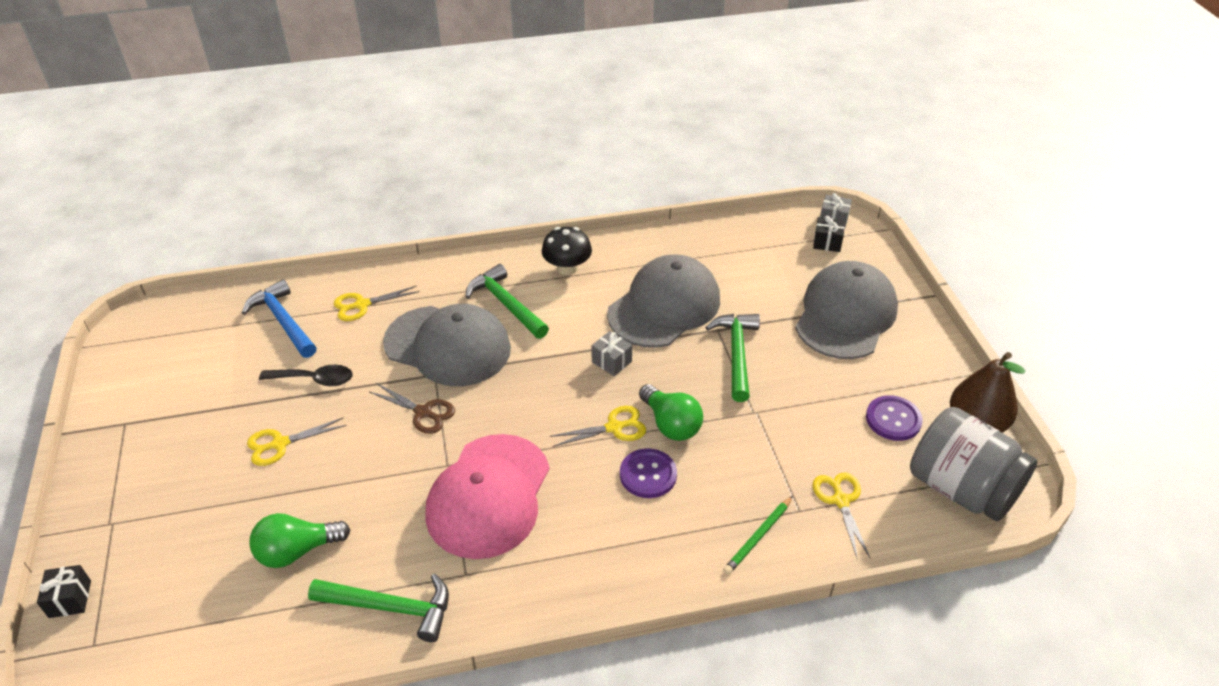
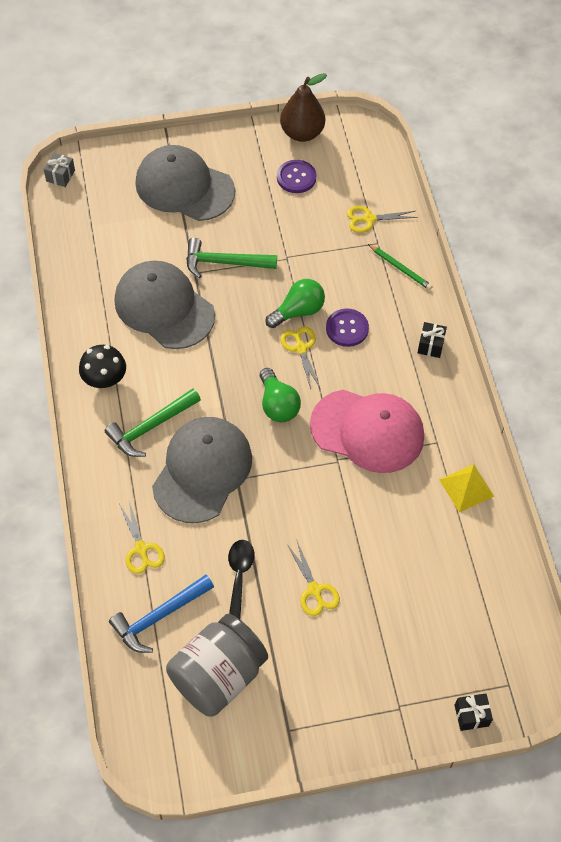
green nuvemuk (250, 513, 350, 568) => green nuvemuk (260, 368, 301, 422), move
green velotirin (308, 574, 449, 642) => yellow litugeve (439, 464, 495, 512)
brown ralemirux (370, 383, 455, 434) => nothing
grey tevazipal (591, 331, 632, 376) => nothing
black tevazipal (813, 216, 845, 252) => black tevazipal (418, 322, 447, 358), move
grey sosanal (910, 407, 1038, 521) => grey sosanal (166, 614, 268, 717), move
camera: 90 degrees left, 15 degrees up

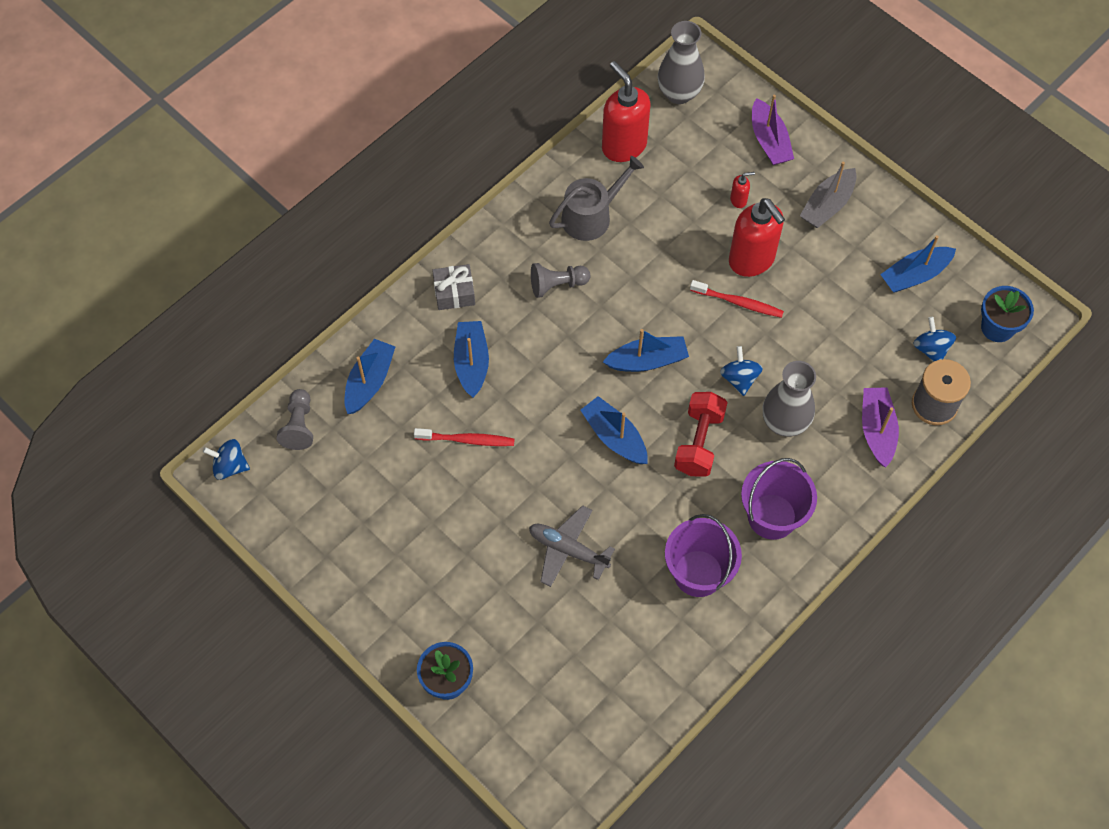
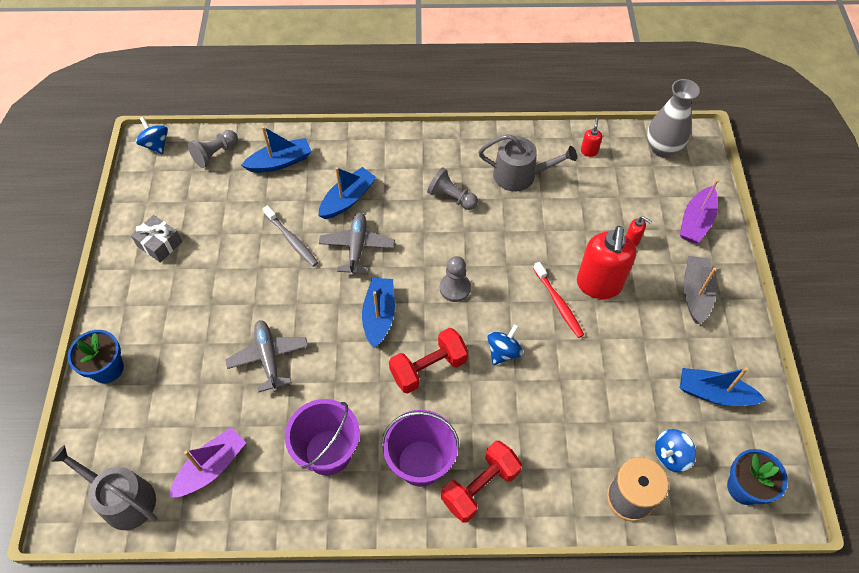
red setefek (414, 428, 515, 446) => grey setefek (263, 205, 318, 267)
grey tevazipal (432, 264, 475, 310) => grey tevazipal (131, 215, 182, 263), move
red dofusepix (602, 61, 651, 162) => red dofusepix (581, 118, 602, 157), x0.42
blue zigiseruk (603, 329, 689, 372) => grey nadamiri (440, 256, 471, 302)
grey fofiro (762, 361, 816, 437) => nothing
grey zigiseruk (800, 162, 857, 228) => grey zigiseruk (683, 256, 716, 324), 105 degrees clockwise
purple zigiseruk (862, 387, 899, 467) => purple zigiseruk (169, 427, 246, 498), move
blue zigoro (913, 317, 956, 362) => blue zigoro (655, 429, 696, 472), 150 degrees counterclockwise
nothing => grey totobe (51, 445, 157, 530)
nothing => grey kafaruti (319, 212, 395, 276)
nothing => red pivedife (441, 441, 522, 523)
camera: 45 degrees right, 5 degrees down

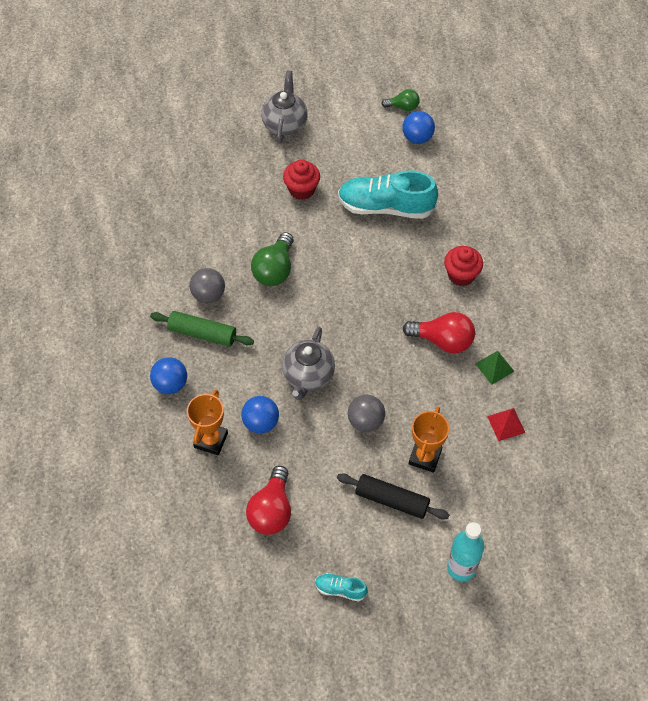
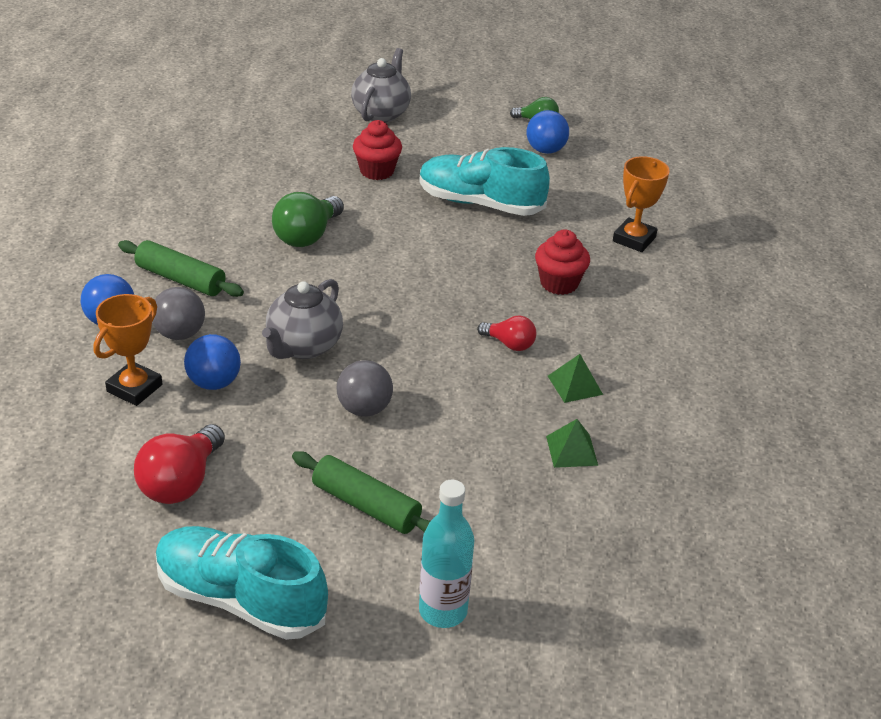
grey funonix (189, 268, 225, 303) => grey funonix (152, 287, 205, 340), move
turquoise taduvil (315, 573, 368, 602) => turquoise taduvil (156, 526, 328, 640), x2.21
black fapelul (337, 474, 449, 520) => green fapelul (292, 451, 430, 534)
red nuvemuk (403, 312, 475, 353) => red nuvemuk (477, 316, 536, 351), x0.59
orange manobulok (409, 407, 449, 473) => orange manobulok (613, 156, 670, 252), move
red litugeve (487, 408, 525, 441) => green litugeve (546, 419, 598, 468)
camera: 10 degrees right, 20 degrees down

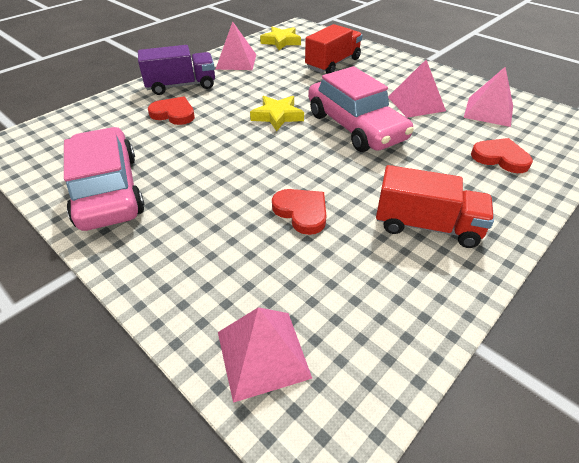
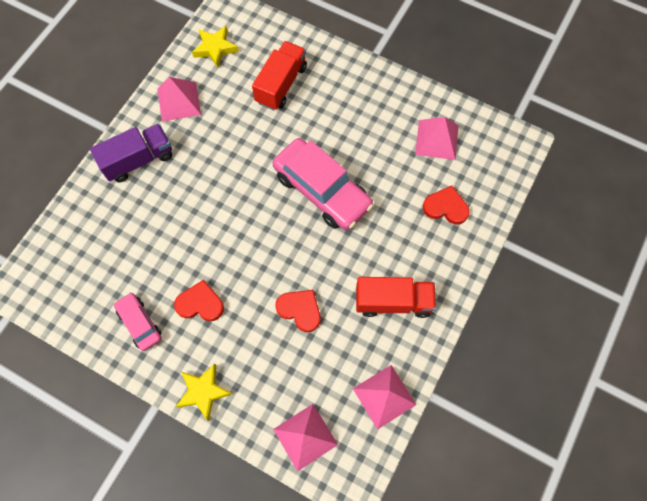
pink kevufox (64, 127, 145, 231) => pink kevufox (114, 292, 162, 351), x0.52
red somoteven (148, 97, 195, 125) => red somoteven (174, 280, 224, 321), move
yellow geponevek (250, 96, 304, 132) => yellow geponevek (175, 363, 232, 421), move
pink litugeve (388, 60, 446, 118) => pink litugeve (353, 365, 416, 430), move
camera: 15 degrees left, 25 degrees up

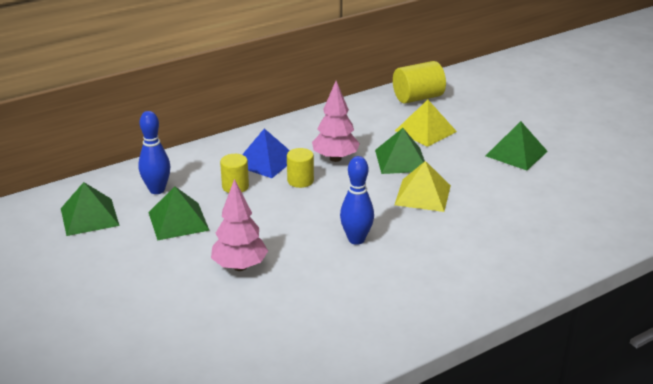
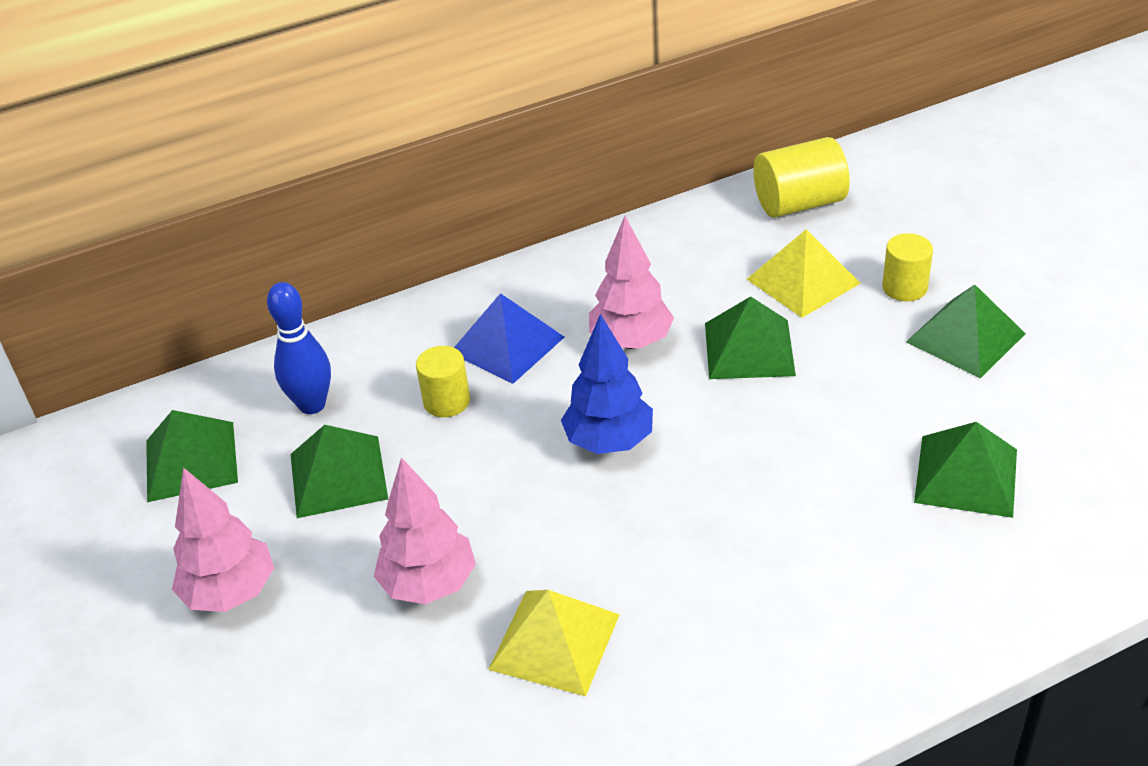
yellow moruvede (287, 148, 314, 188) => yellow moruvede (882, 233, 933, 301), move
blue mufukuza (340, 156, 374, 245) => nothing
yellow litugeve (395, 161, 451, 212) => yellow litugeve (488, 590, 620, 696), move
nothing => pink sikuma (172, 467, 274, 612)
nothing => blue sikuma (561, 314, 653, 454)
nothing => green litugeve (914, 422, 1017, 518)
camera: 10 degrees right, 10 degrees up

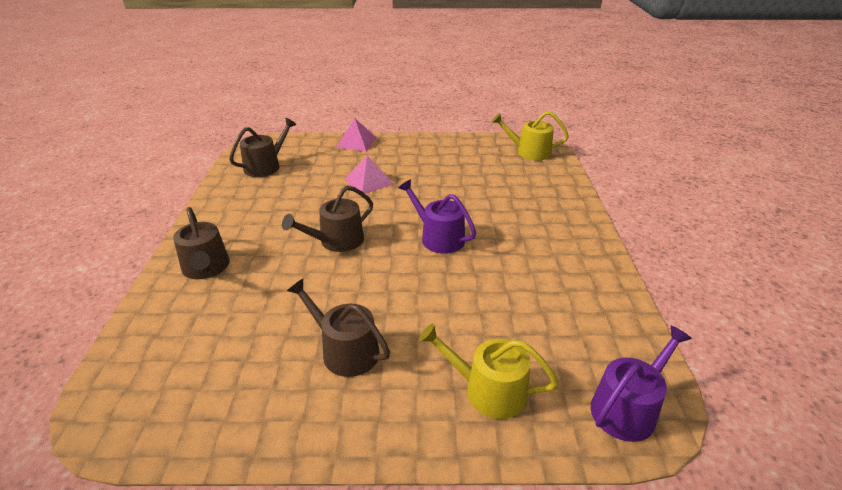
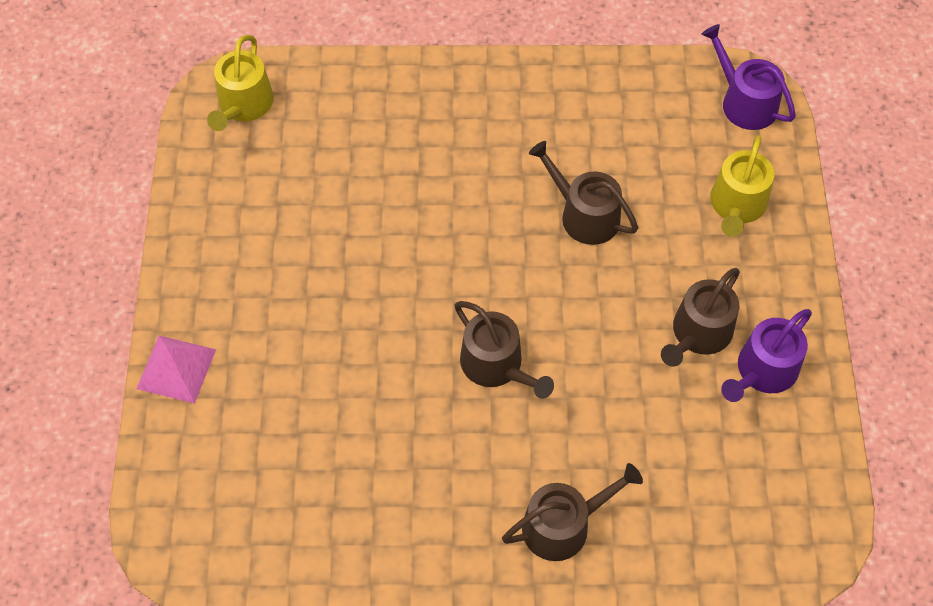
brown totobe (229, 118, 297, 177) => brown totobe (529, 141, 638, 245), move
pink litugeve (344, 155, 394, 194) => nothing
purple totobe (398, 179, 476, 254) => purple totobe (721, 309, 812, 402), move
camera: 90 degrees left, 25 degrees up

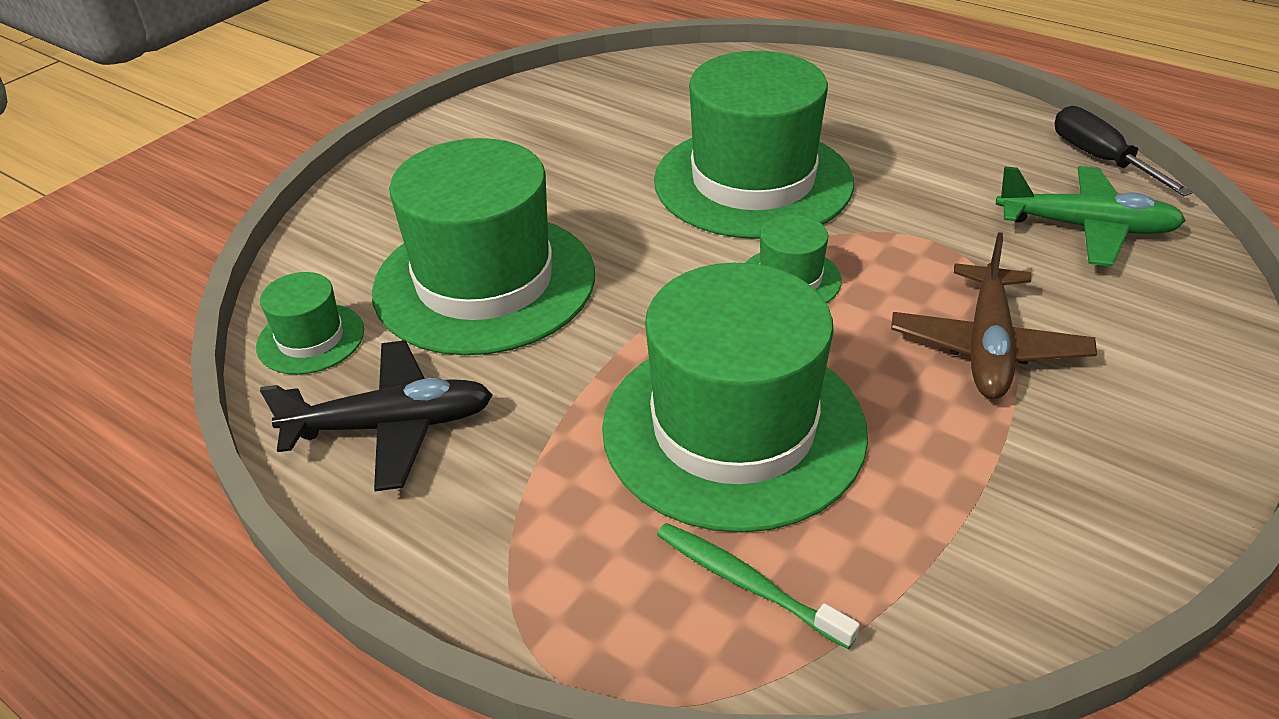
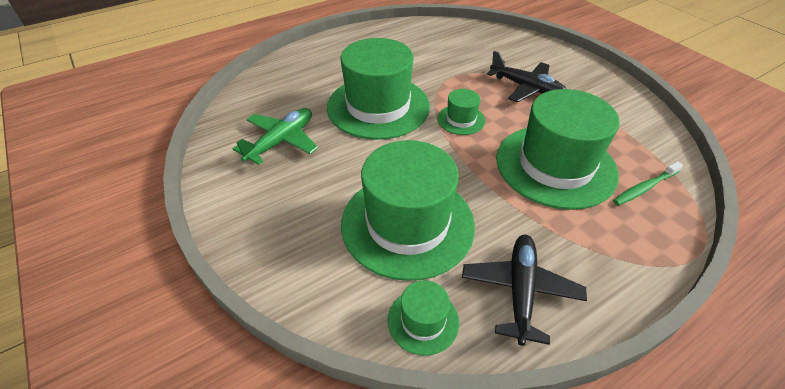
brown kafaruti (891, 232, 1097, 399) => black kafaruti (487, 51, 566, 102)
green kafaruti (996, 166, 1186, 267) => green kafaruti (233, 108, 318, 165), move
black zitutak (1054, 106, 1193, 196) => nothing
camera: 70 degrees left, 5 degrees up

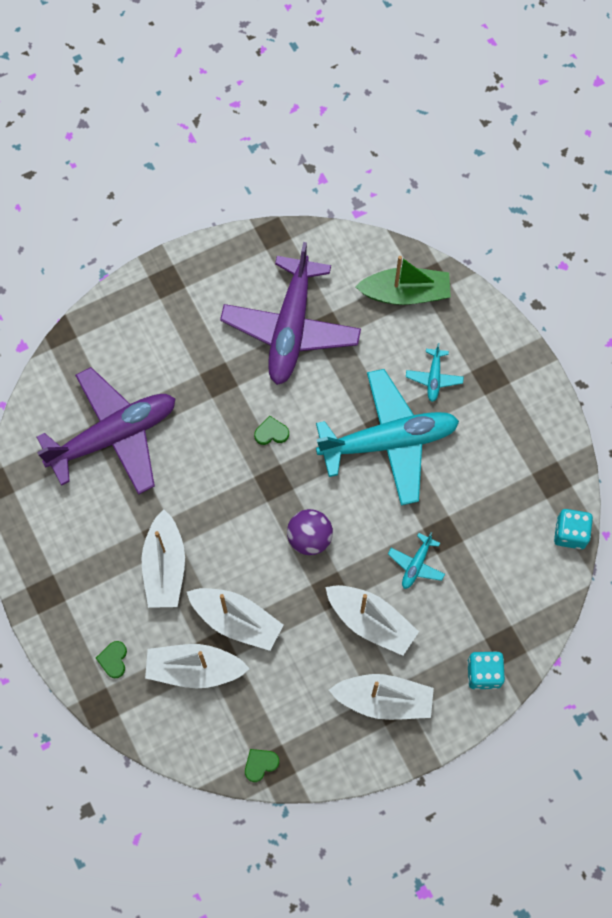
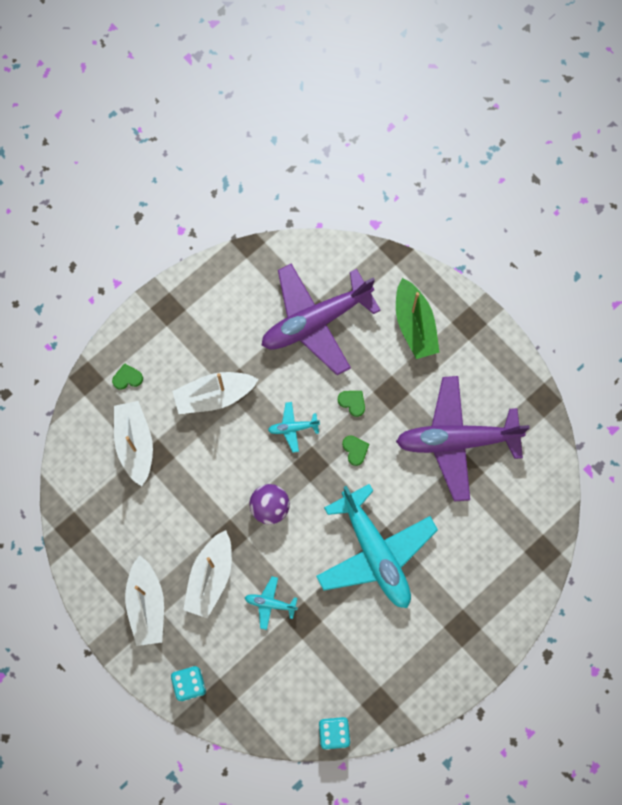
purple kafaruti (37, 367, 176, 495) => purple kafaruti (261, 263, 381, 375), 105 degrees clockwise
white zigiseruk (187, 588, 284, 651) => nothing
green somoteven (245, 749, 279, 782) => green somoteven (338, 391, 365, 417), move
green zigiseruk (355, 256, 451, 305) => green zigiseruk (396, 278, 440, 359), move
turquoise kafaruti (406, 343, 464, 402) => turquoise kafaruti (268, 402, 320, 453), move
camera: 75 degrees right, 5 degrees up

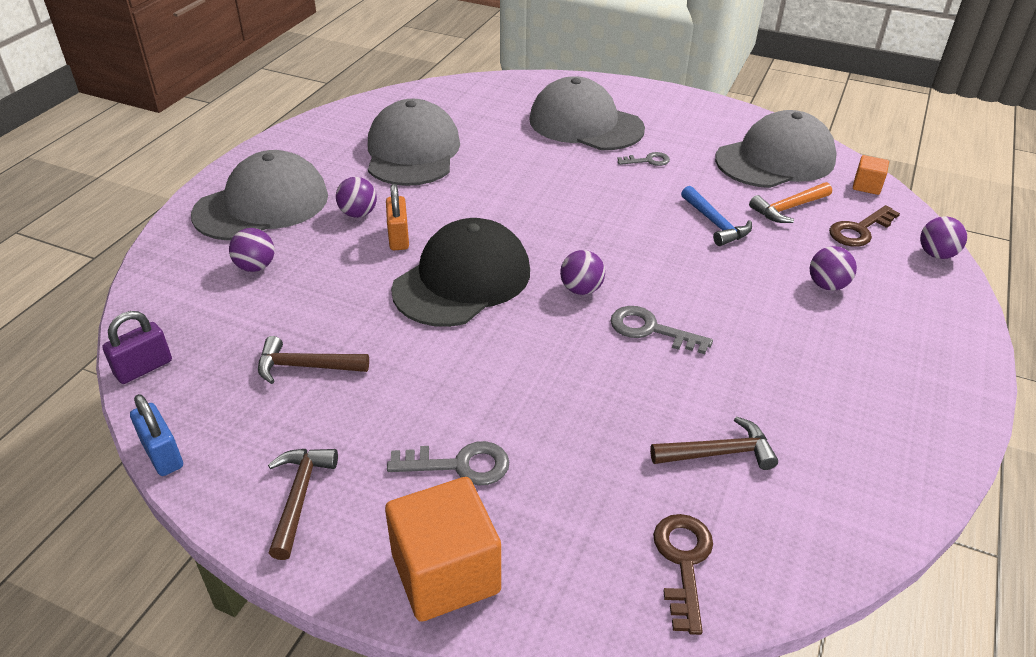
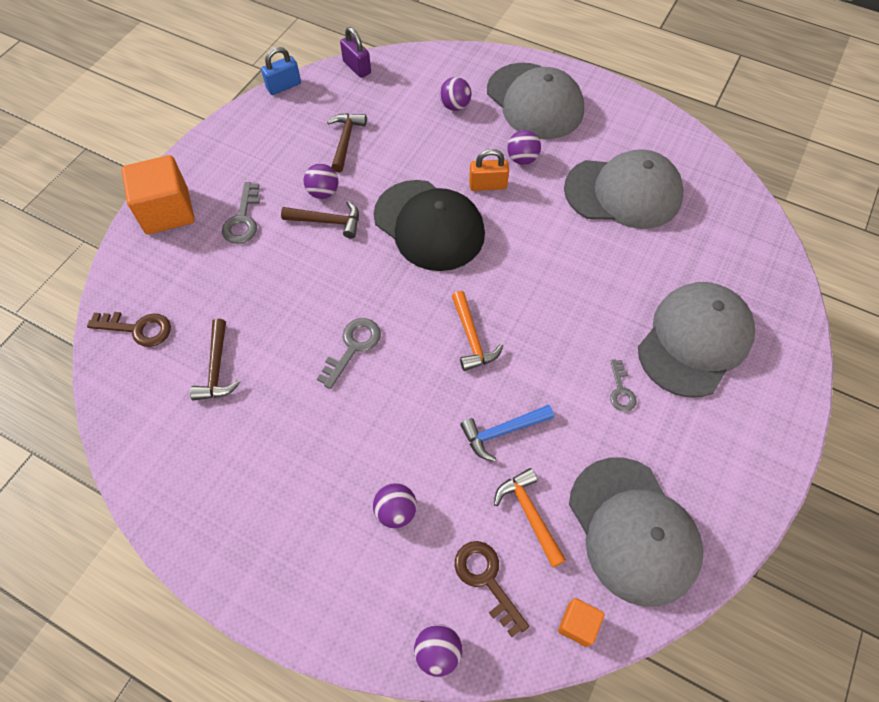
brown velotirin (268, 449, 338, 560) => brown velotirin (281, 201, 359, 238), move
purple funonix (560, 250, 605, 295) => purple funonix (304, 163, 338, 199), move
nothing => orange velotirin (452, 291, 503, 371)
camera: 95 degrees right, 20 degrees up

